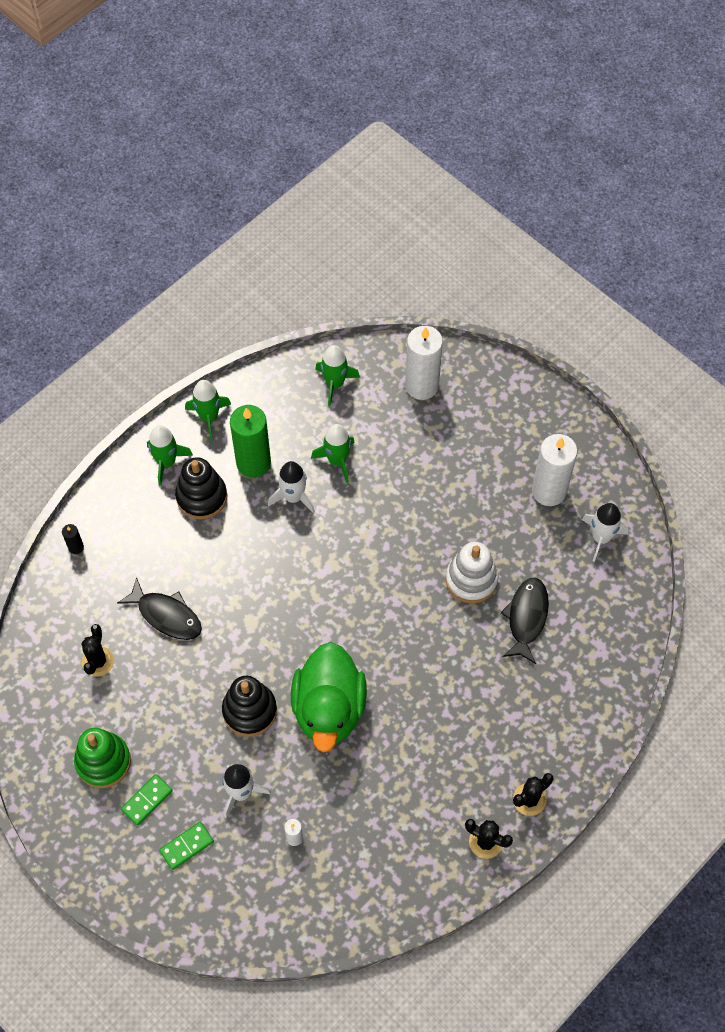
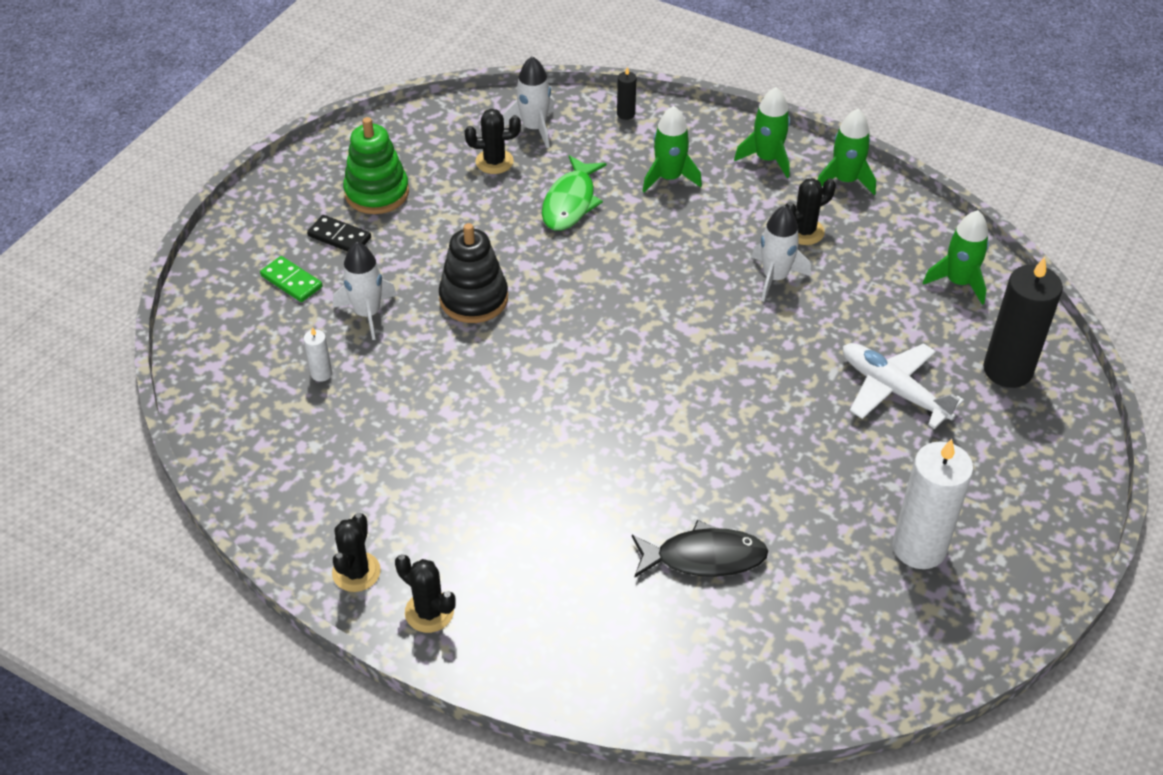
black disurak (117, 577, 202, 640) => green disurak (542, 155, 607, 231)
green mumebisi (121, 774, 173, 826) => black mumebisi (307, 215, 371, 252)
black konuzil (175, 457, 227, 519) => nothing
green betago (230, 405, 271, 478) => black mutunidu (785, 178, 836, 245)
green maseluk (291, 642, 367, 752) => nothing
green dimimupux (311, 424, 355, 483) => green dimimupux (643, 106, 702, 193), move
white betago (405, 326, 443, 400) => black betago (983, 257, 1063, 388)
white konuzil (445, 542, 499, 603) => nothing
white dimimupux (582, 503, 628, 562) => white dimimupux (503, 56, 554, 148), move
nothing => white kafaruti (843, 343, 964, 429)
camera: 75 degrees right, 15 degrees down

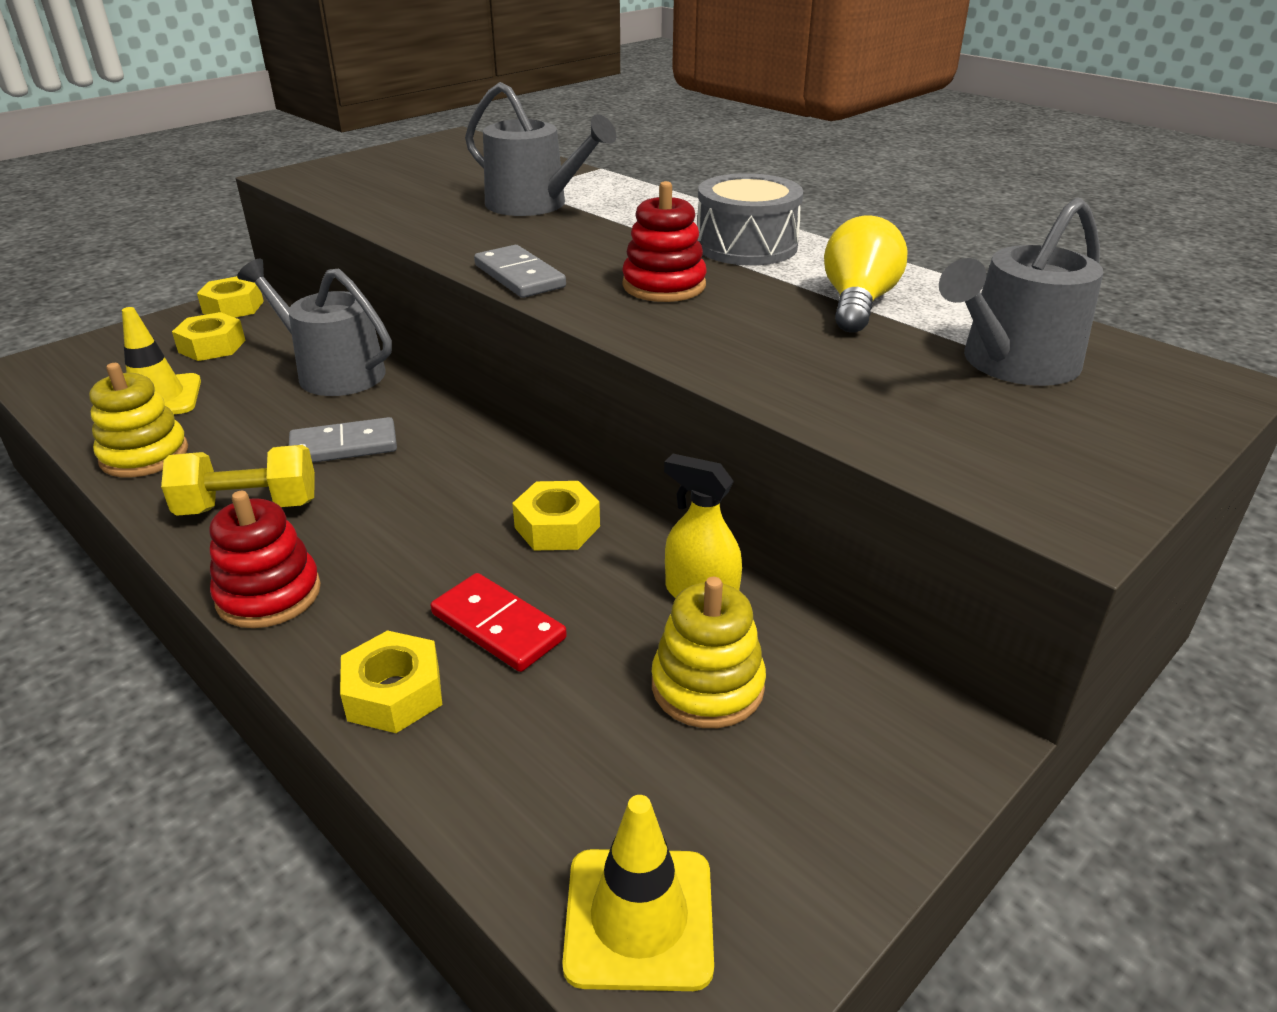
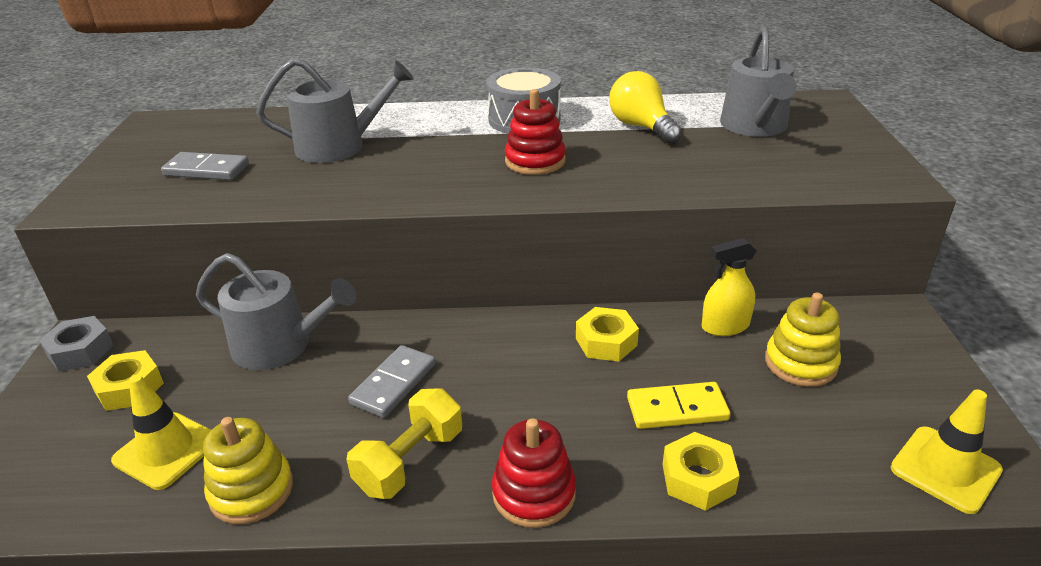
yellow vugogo (197, 276, 264, 318) => grey vugogo (39, 316, 114, 372)
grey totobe (237, 259, 392, 396) => grey totobe (196, 253, 356, 370), 150 degrees counterclockwise
red mumebisi (431, 573, 567, 672) => yellow mumebisi (627, 382, 730, 429)
grey mumebisi (474, 245, 566, 298) => grey mumebisi (161, 152, 249, 180), move
camera: 45 degrees left, 0 degrees up

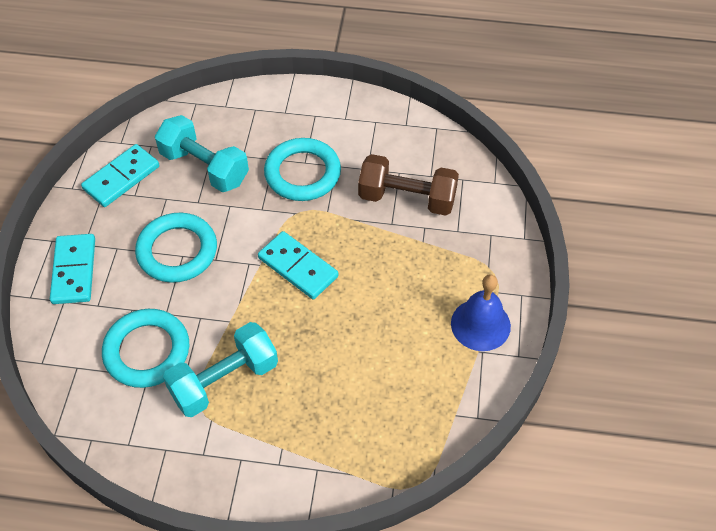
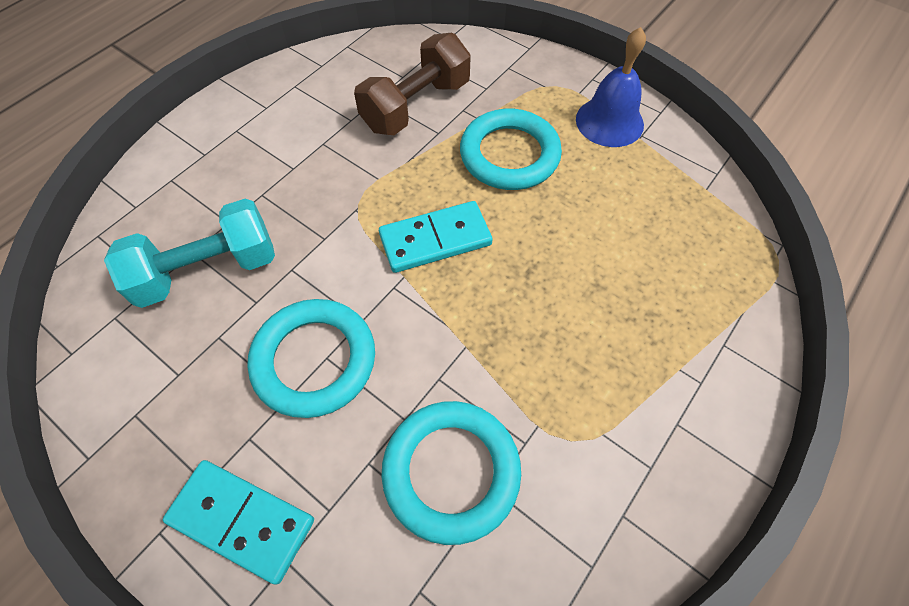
turquoise mumebisi (81, 144, 159, 207) => nothing
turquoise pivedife (163, 322, 278, 417) => nothing
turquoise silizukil (264, 138, 341, 201) => turquoise silizukil (460, 109, 562, 190), move
camera: 60 degrees left, 5 degrees up

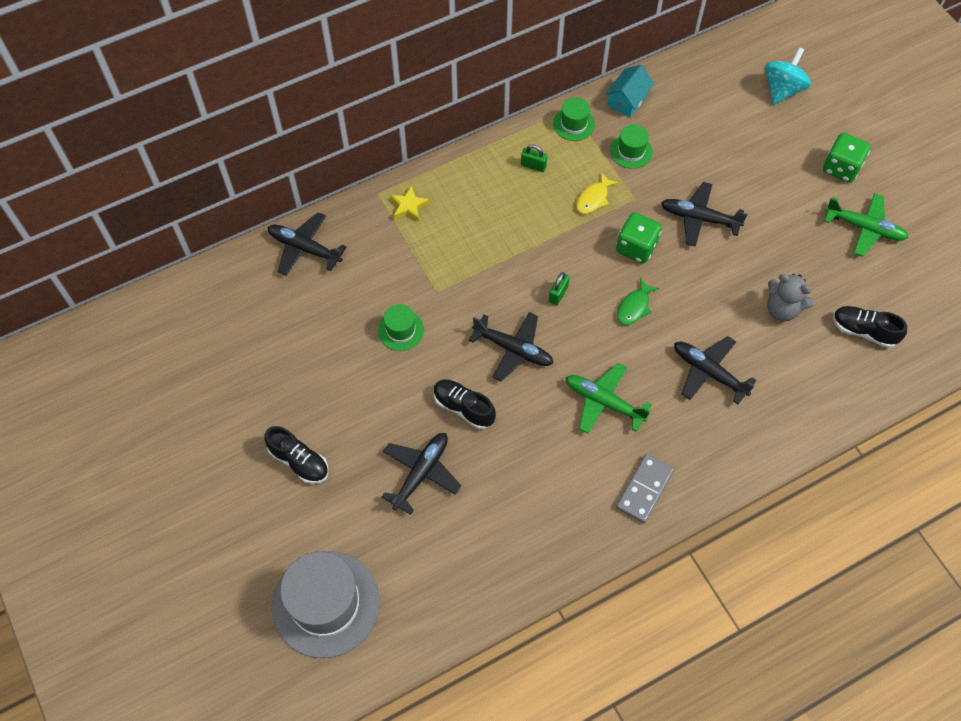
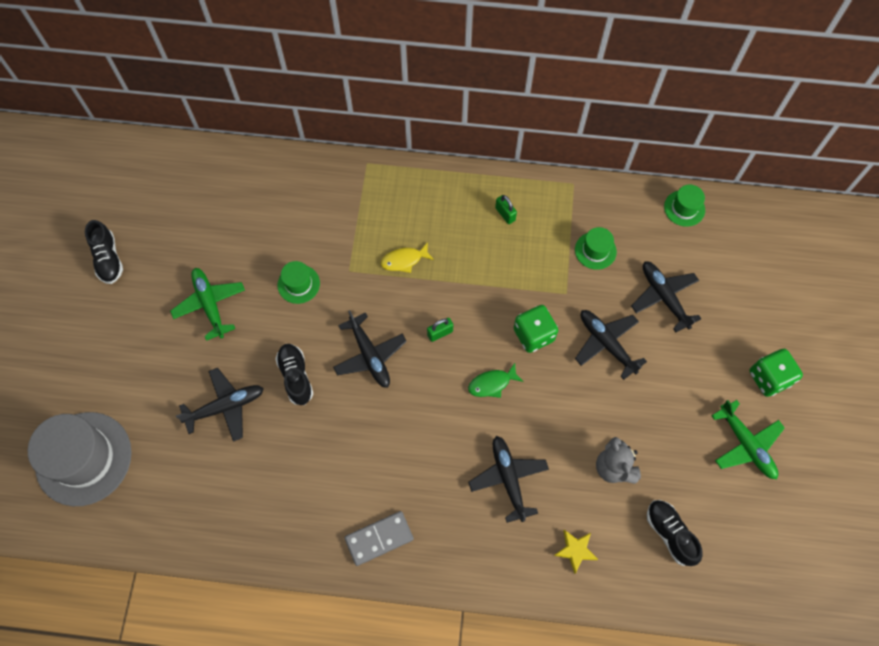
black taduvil (264, 426, 328, 484) => black taduvil (85, 220, 123, 284), move
black kafaruti (268, 212, 346, 276) => black kafaruti (631, 261, 701, 332), move
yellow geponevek (390, 186, 430, 222) => yellow geponevek (554, 530, 598, 574), move
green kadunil (553, 97, 595, 141) => green kadunil (664, 185, 705, 227), move
green kafaruti (566, 363, 652, 434) => green kafaruti (170, 268, 245, 341), move
yellow disurak (576, 172, 619, 214) => yellow disurak (381, 242, 434, 273), move
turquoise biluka (605, 65, 654, 117) => nothing
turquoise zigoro (765, 47, 811, 105) => nothing
camera: 35 degrees right, 5 degrees up

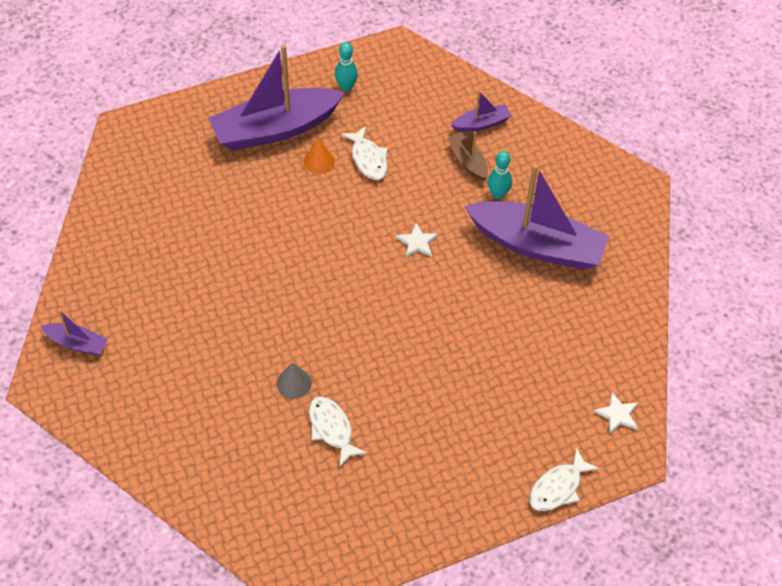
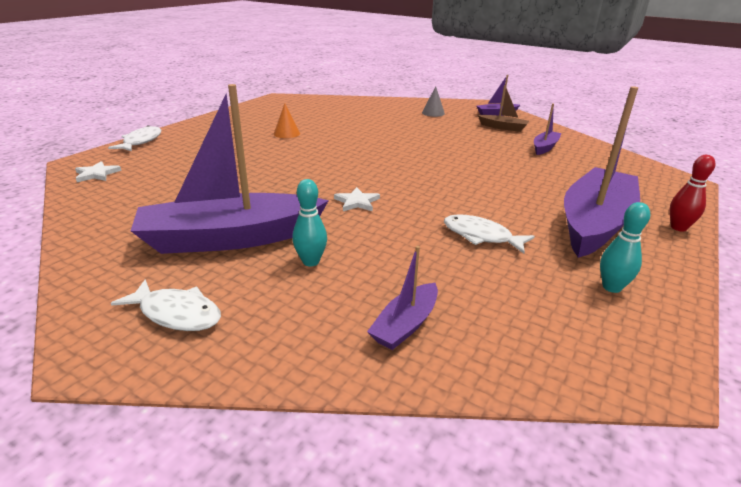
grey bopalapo (277, 362, 312, 399) => grey bopalapo (422, 86, 445, 117), move
orange bopalapo (304, 138, 335, 174) => orange bopalapo (274, 103, 300, 138), move
white disurak (309, 396, 367, 467) => white disurak (111, 279, 221, 331), move
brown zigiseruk (447, 132, 488, 181) => brown zigiseruk (478, 85, 529, 132), move
nothing => purple zigiseruk (534, 103, 562, 155)
nothing => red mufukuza (670, 155, 715, 231)
camera: 145 degrees right, 25 degrees down

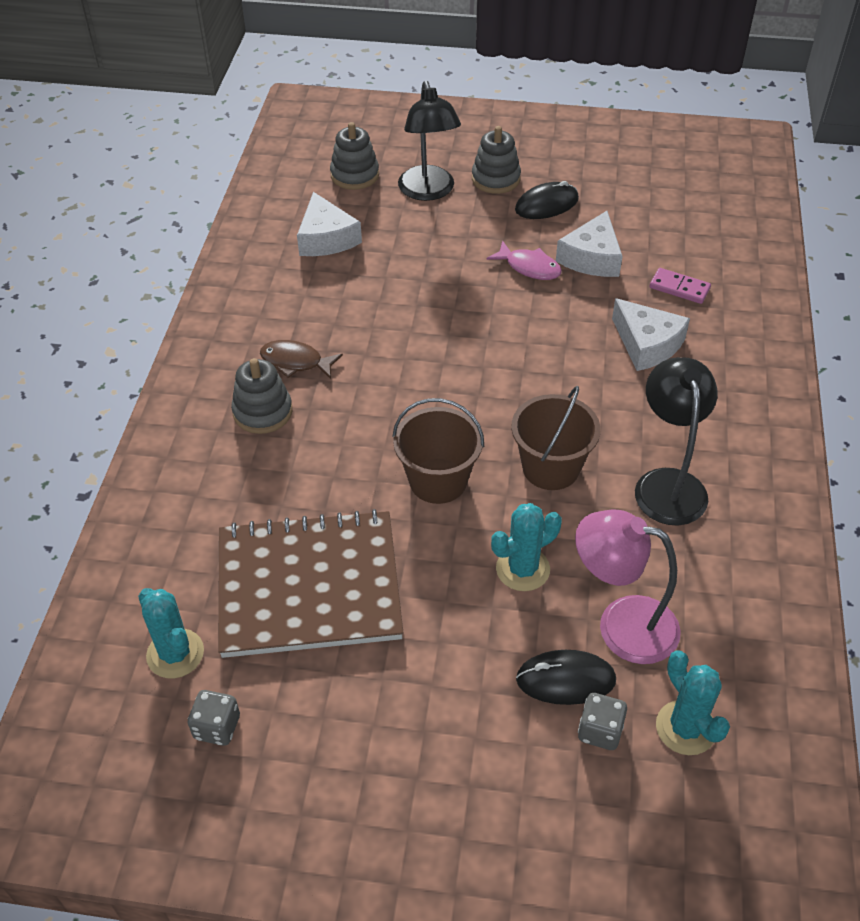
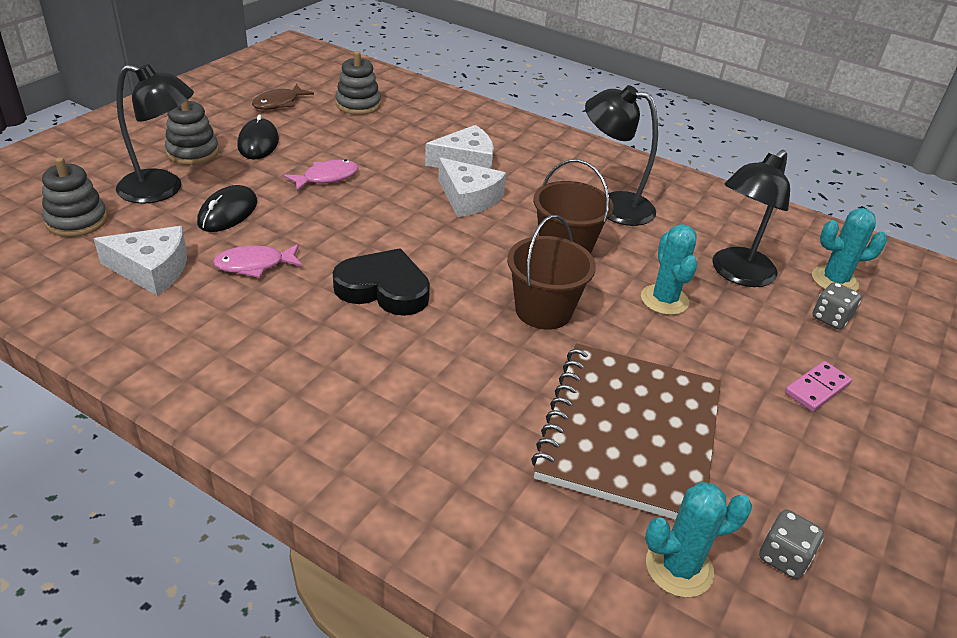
grey konuzil (231, 358, 292, 434) => grey konuzil (335, 51, 381, 115), move
brown disurak (260, 340, 343, 379) => brown disurak (252, 84, 314, 110), move
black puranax (516, 650, 616, 705) => black puranax (197, 185, 257, 232), move
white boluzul (556, 211, 622, 277) => white boluzul (438, 158, 506, 217), move
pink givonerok (575, 510, 681, 664) => black givonerok (712, 150, 790, 287)
pink mumebisi (650, 268, 711, 304) => pink mumebisi (785, 361, 852, 412), move
nothing => pink disurak (213, 244, 303, 278)
nothing => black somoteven (333, 248, 430, 316)
camera: 70 degrees left, 10 degrees down

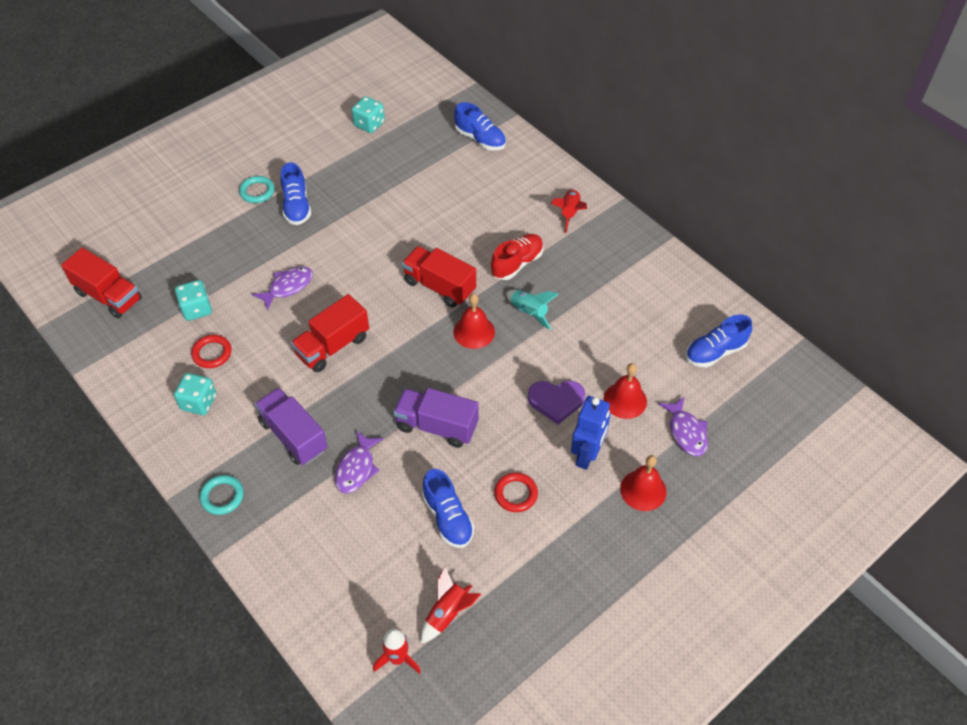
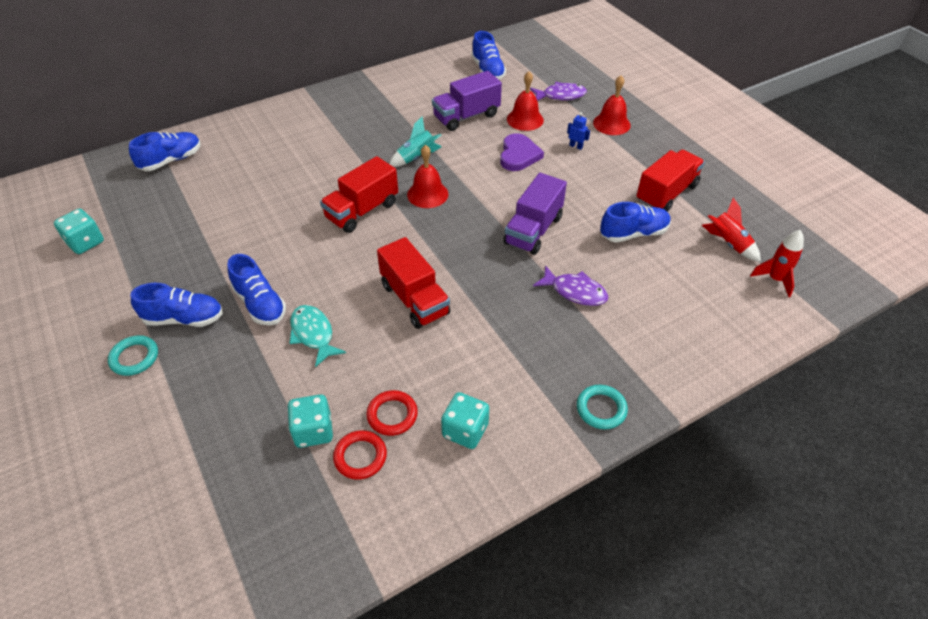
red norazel (61, 248, 142, 319) => red norazel (636, 150, 705, 212), move
purple disurak (252, 266, 313, 311) => turquoise disurak (290, 305, 346, 367)
purple norazel (255, 388, 328, 465) => purple norazel (432, 71, 502, 131), move
red taduvil (491, 234, 544, 280) => nothing
red silizukil (494, 473, 538, 512) => red silizukil (333, 430, 387, 480), move
red dimimupux (551, 189, 587, 233) => nothing
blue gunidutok (571, 396, 611, 470) => blue gunidutok (567, 112, 590, 150), x0.46
nothing => blue taduvil (227, 254, 286, 325)
camera: 80 degrees left, 5 degrees down

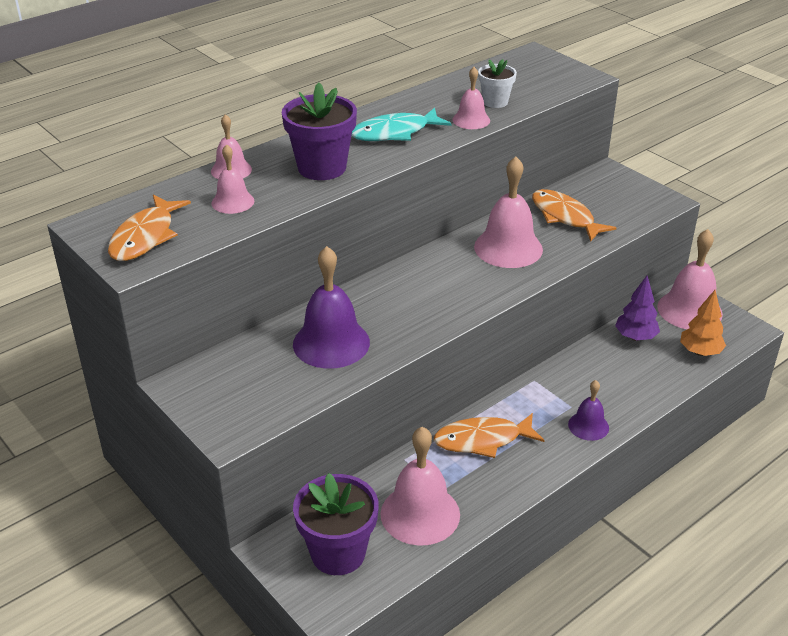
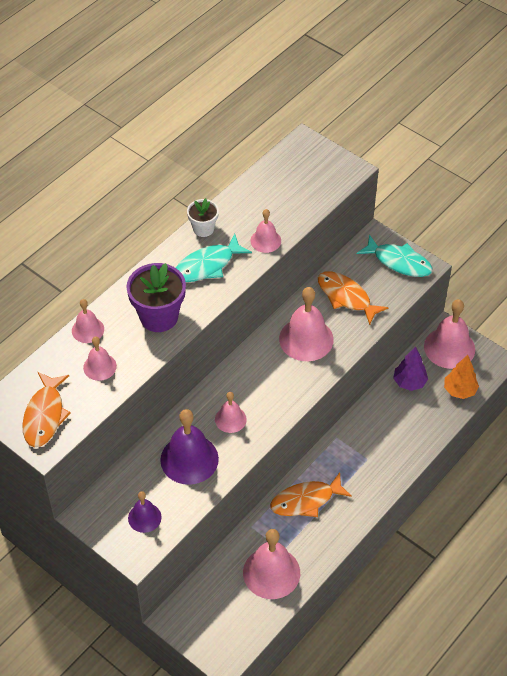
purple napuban (293, 473, 379, 575) => nothing
white napuban (478, 59, 517, 108) => white napuban (187, 198, 219, 237), move
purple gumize (568, 380, 609, 441) => purple gumize (128, 491, 162, 533), move
nothing => pink gumize (215, 392, 247, 433)
nothing => turquoise disurak (357, 235, 433, 277)
camera: 10 degrees left, 15 degrees up

